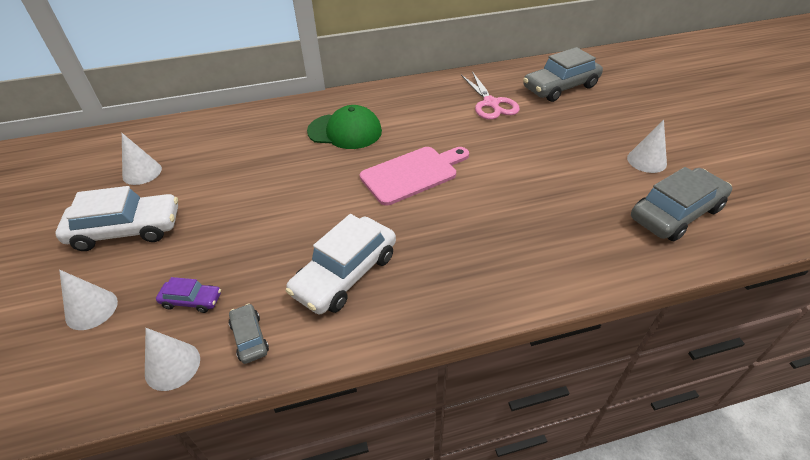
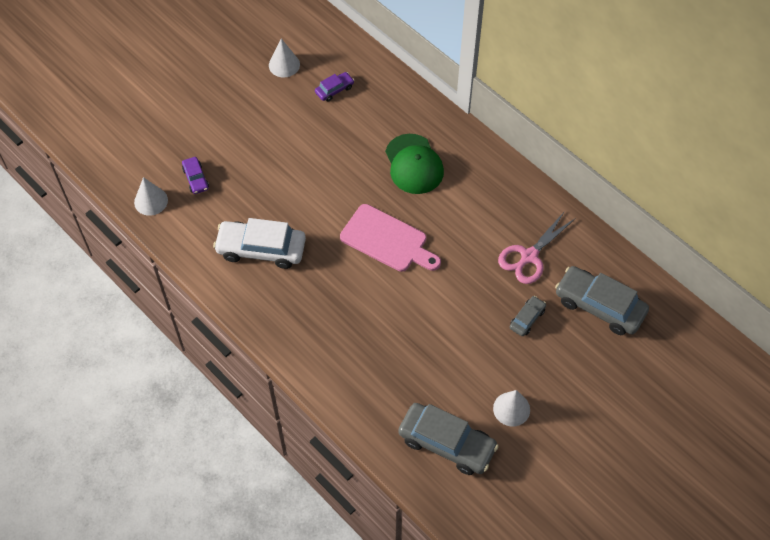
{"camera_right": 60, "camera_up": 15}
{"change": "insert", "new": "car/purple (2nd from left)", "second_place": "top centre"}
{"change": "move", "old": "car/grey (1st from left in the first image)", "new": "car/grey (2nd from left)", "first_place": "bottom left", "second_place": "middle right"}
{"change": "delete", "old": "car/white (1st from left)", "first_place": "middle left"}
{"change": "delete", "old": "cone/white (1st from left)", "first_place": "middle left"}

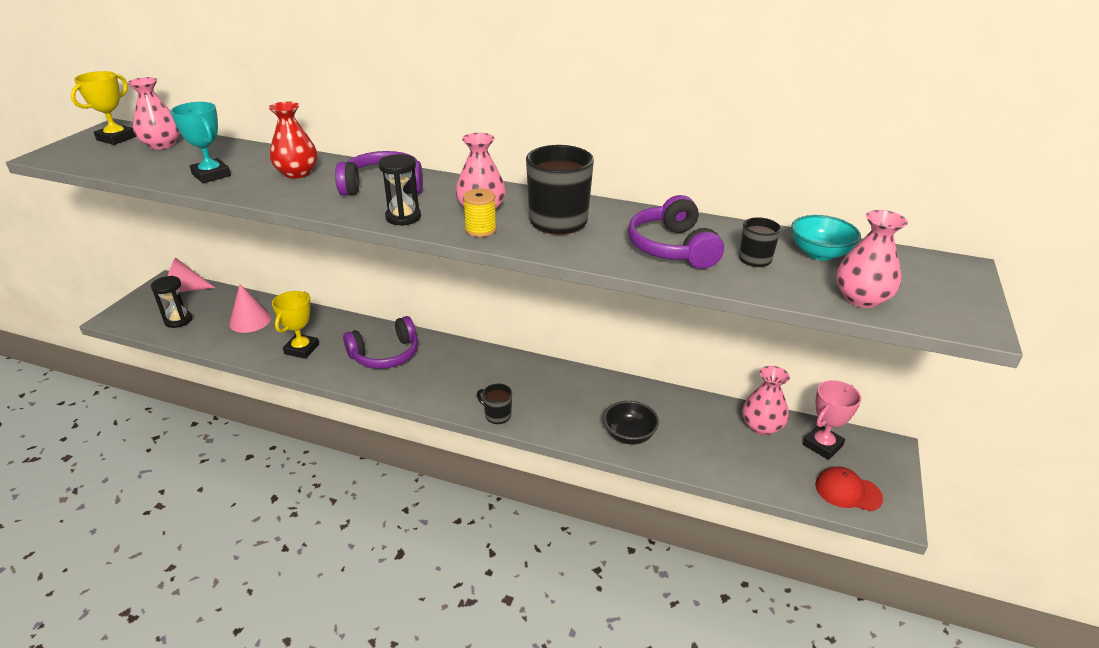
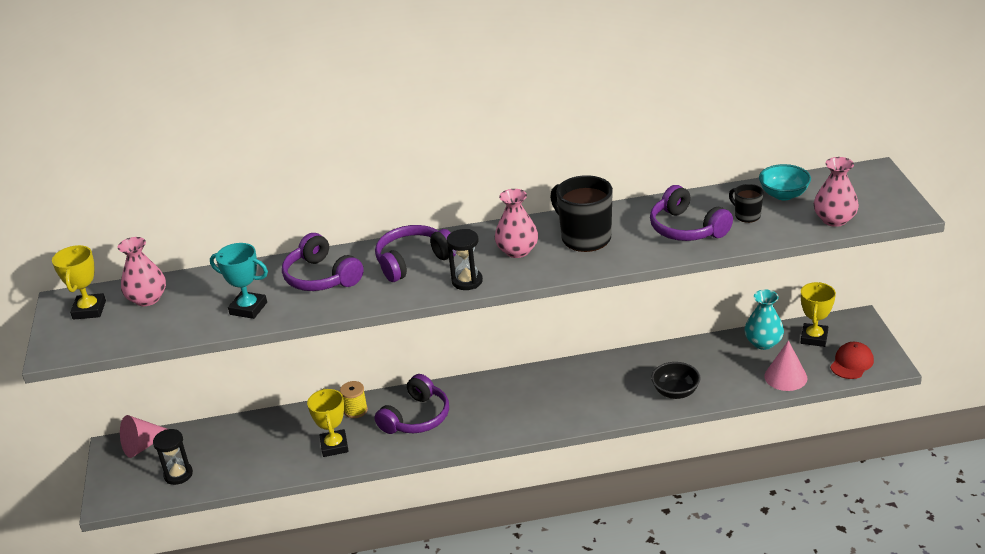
{"camera_right": -25, "camera_up": 0}
{"change": "replace", "old": "vase/red", "new": "headphones/purple (1st from left)", "first_place": "top left", "second_place": "middle left"}
{"change": "move", "old": "spool/yellow", "first_place": "top centre", "second_place": "bottom centre"}
{"change": "recolor", "old": "vase/pink (3rd from left)", "new": "vase/turquoise", "first_place": "middle right", "second_place": "middle right"}
{"change": "move", "old": "cone/pink (2nd from left)", "first_place": "middle left", "second_place": "middle right"}
{"change": "recolor", "old": "trophy/pink", "new": "trophy/yellow (3rd from left)", "first_place": "middle right", "second_place": "middle right"}
{"change": "rotate", "old": "cap/red", "first_place": "bottom right", "second_place": "middle right", "degrees": 135}
{"change": "delete", "old": "mug/black (1st from left)", "first_place": "centre"}

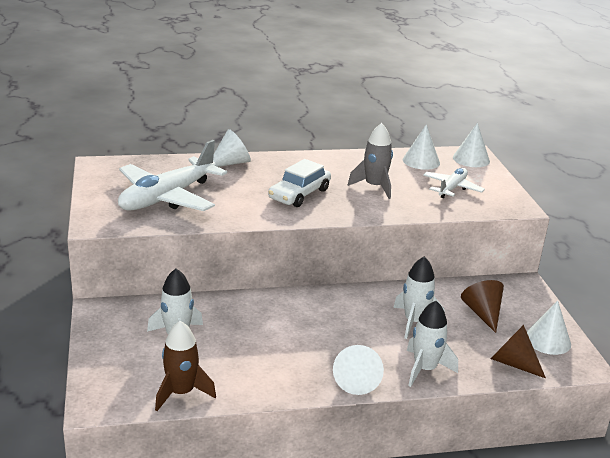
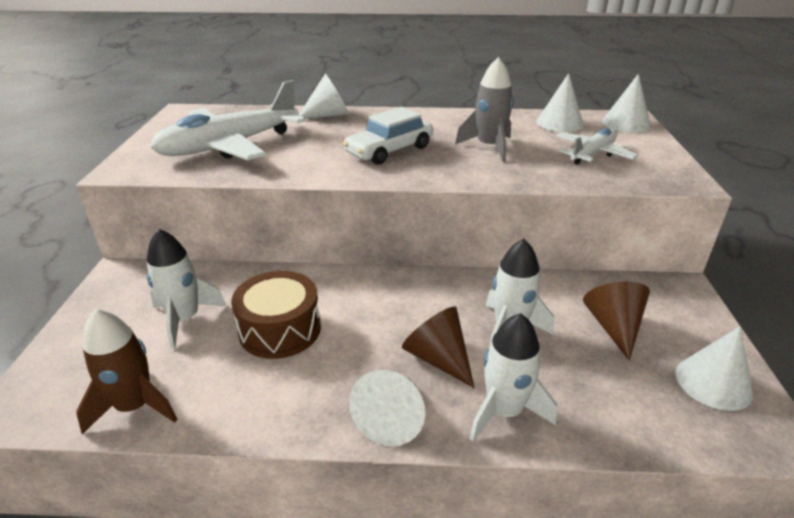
{"camera_right": 15, "camera_up": 5}
{"change": "insert", "new": "drum/brown", "second_place": "centre"}
{"change": "move", "old": "cone/brown (2nd from left in the first image)", "new": "cone/brown (1st from left)", "first_place": "bottom right", "second_place": "bottom centre"}

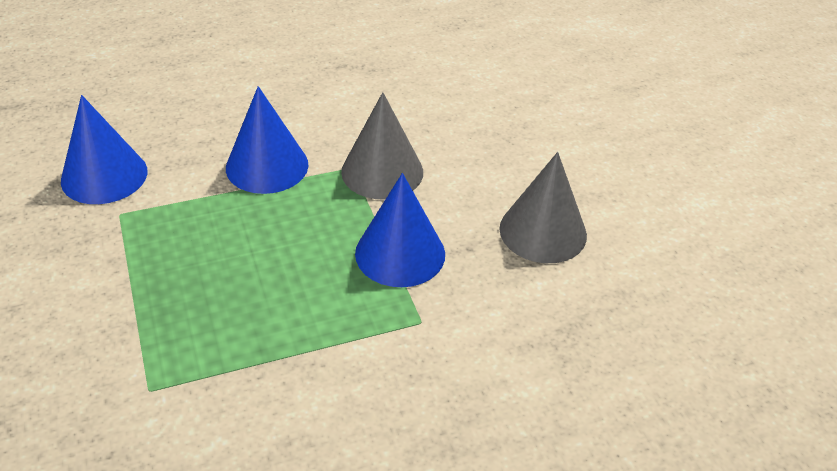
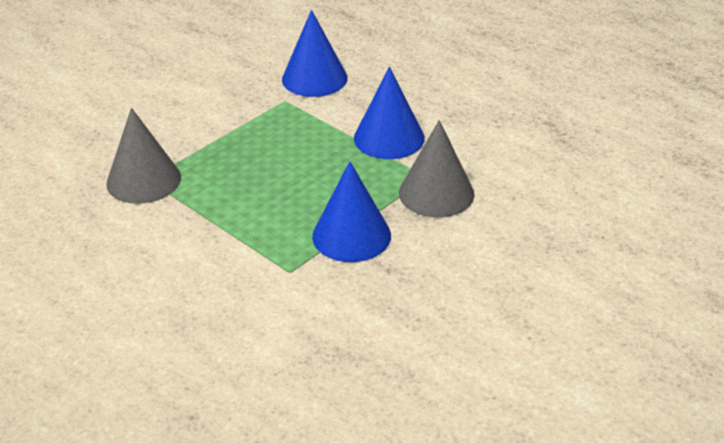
{"camera_right": 65, "camera_up": -5}
{"change": "move", "old": "cone/grey (2nd from left in the first image)", "new": "cone/grey (1st from left)", "first_place": "centre", "second_place": "middle left"}

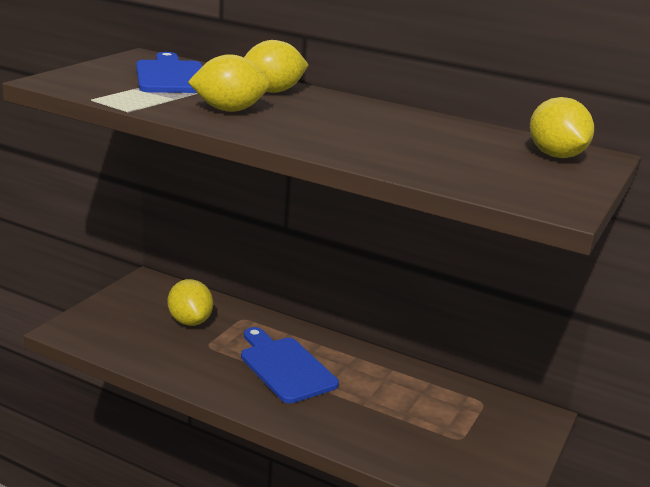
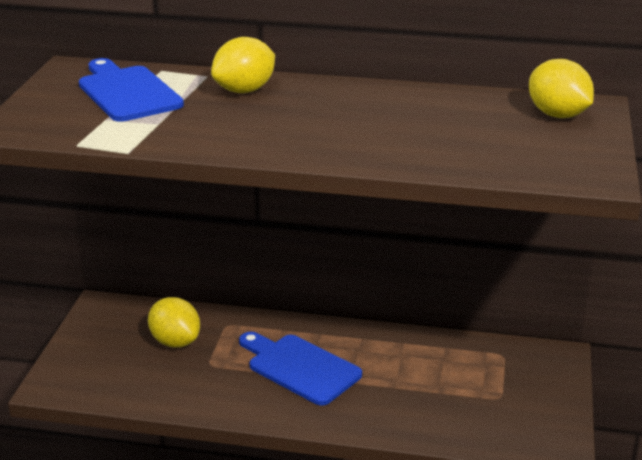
{"camera_right": -15, "camera_up": 5}
{"change": "delete", "old": "lemon/yellow (2nd from left)", "first_place": "top centre"}

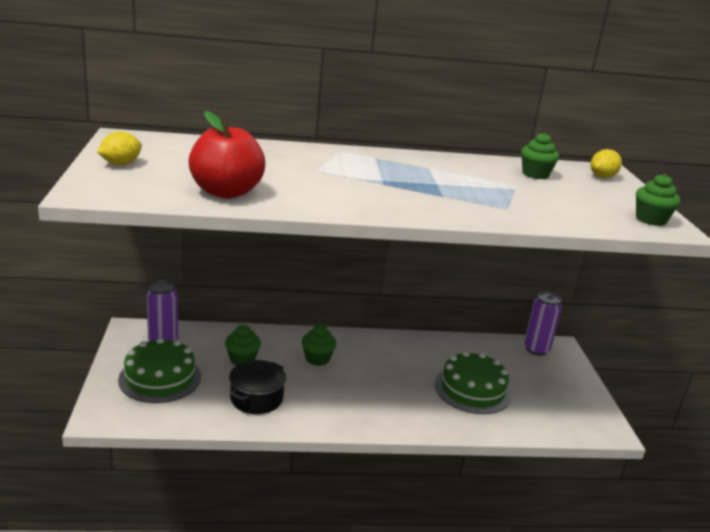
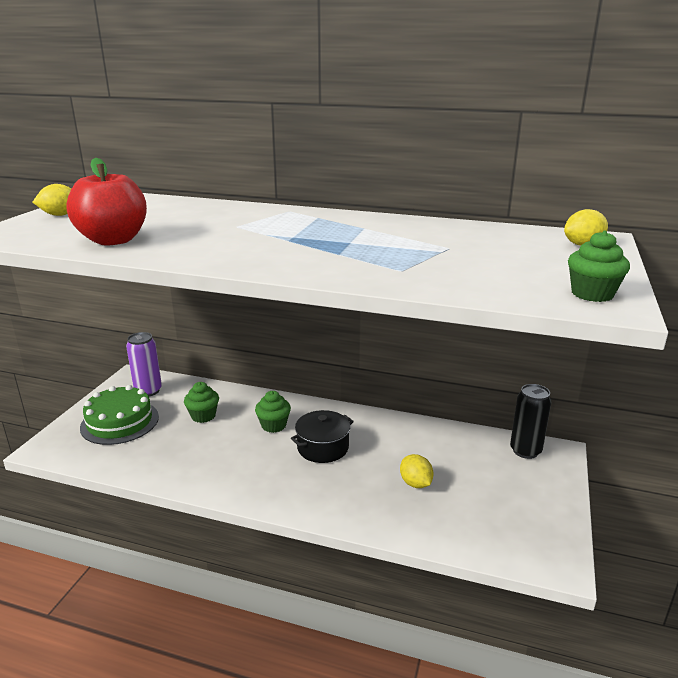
{"camera_right": 25, "camera_up": 0}
{"change": "move", "old": "pot/black", "first_place": "bottom centre", "second_place": "centre"}
{"change": "replace", "old": "cake/green (2nd from left)", "new": "lemon/yellow (2nd from left)", "first_place": "bottom centre", "second_place": "bottom centre"}
{"change": "recolor", "old": "can/purple (2nd from left)", "new": "can/black", "first_place": "middle right", "second_place": "middle right"}
{"change": "delete", "old": "cupcake/green (3rd from left)", "first_place": "top right"}

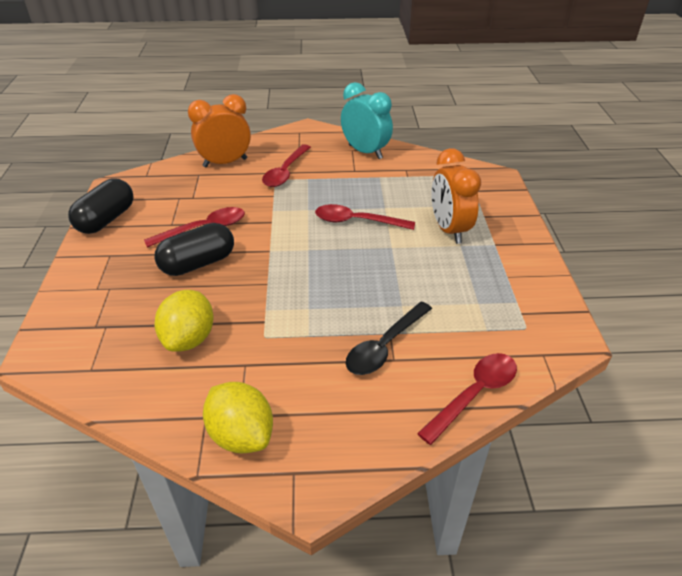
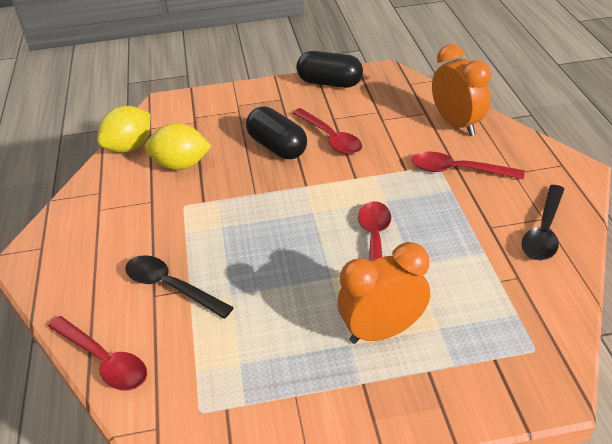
{"camera_right": 85, "camera_up": 0}
{"change": "move", "old": "lemon/yellow (2nd from left in the first image)", "new": "lemon/yellow (1st from left)", "first_place": "bottom centre", "second_place": "top left"}
{"change": "replace", "old": "clock/turquoise", "new": "spoon/black (2nd from left)", "first_place": "top centre", "second_place": "middle right"}

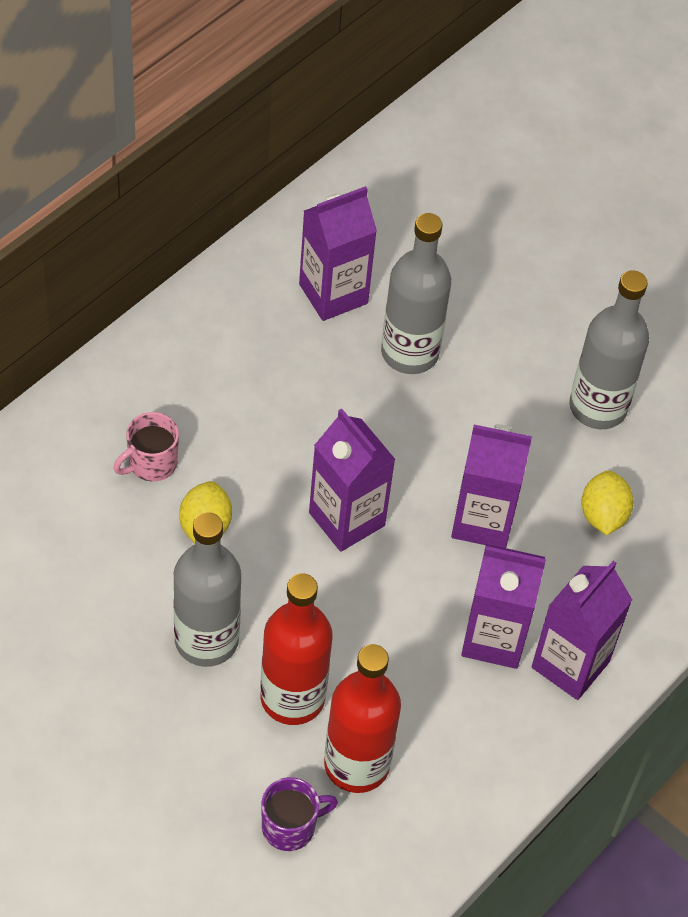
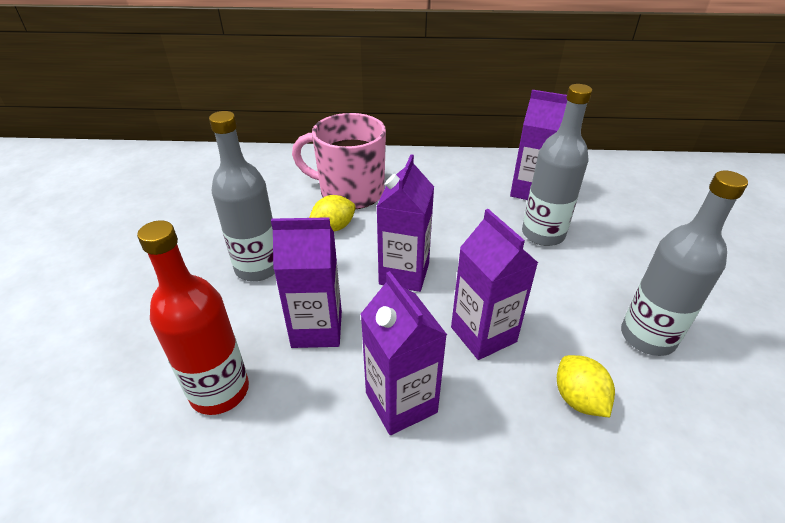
{"camera_right": 55, "camera_up": -15}
{"change": "move", "old": "carton/purple (5th from left in the first image)", "new": "carton/purple (1st from left)", "first_place": "bottom right", "second_place": "centre"}
{"change": "resize", "old": "mug/pink", "first_place": "middle left", "second_place": "top centre", "factor": 2.06}
{"change": "rotate", "old": "lemon/yellow (2nd from left)", "first_place": "middle right", "second_place": "bottom right", "degrees": -75}
{"change": "delete", "old": "bottle/red (1st from left)", "first_place": "bottom centre"}
{"change": "delete", "old": "mug/purple", "first_place": "bottom centre"}

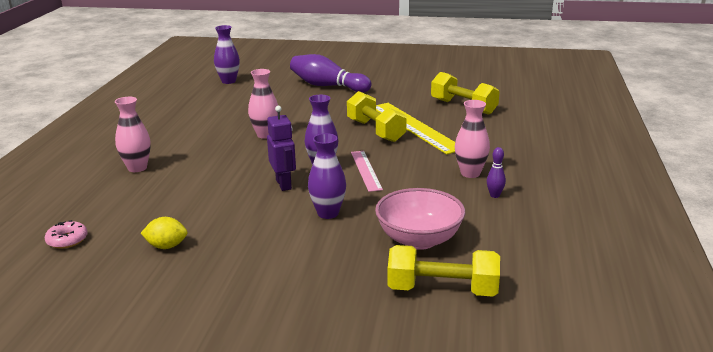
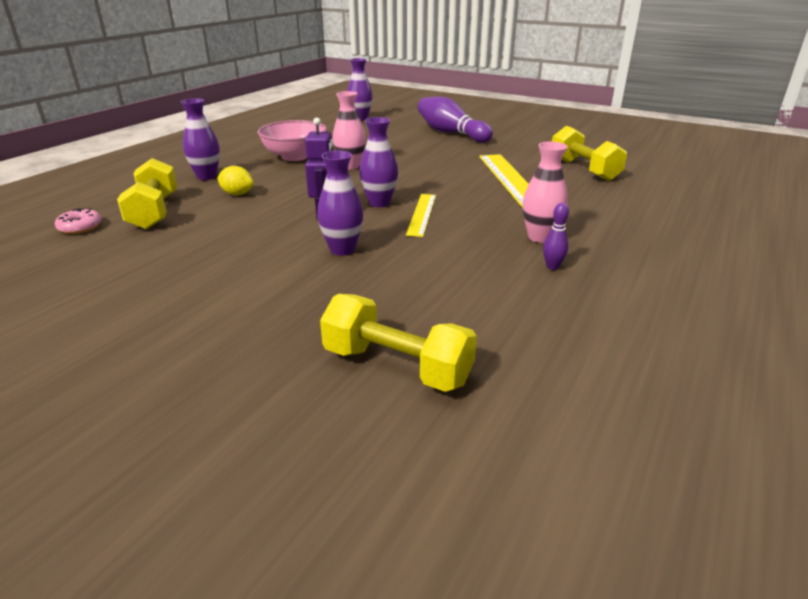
{"camera_right": 20, "camera_up": 5}
{"change": "move", "old": "dumbbell/yellow (1st from left)", "first_place": "top centre", "second_place": "top left"}
{"change": "recolor", "old": "vase/pink (1st from left)", "new": "vase/purple (1st from left)", "first_place": "middle left", "second_place": "top left"}
{"change": "move", "old": "lemon/yellow", "first_place": "middle left", "second_place": "top left"}
{"change": "move", "old": "bowl/pink", "first_place": "centre", "second_place": "top centre"}
{"change": "recolor", "old": "ruler/pink", "new": "ruler/yellow (1st from left)", "first_place": "centre", "second_place": "centre"}

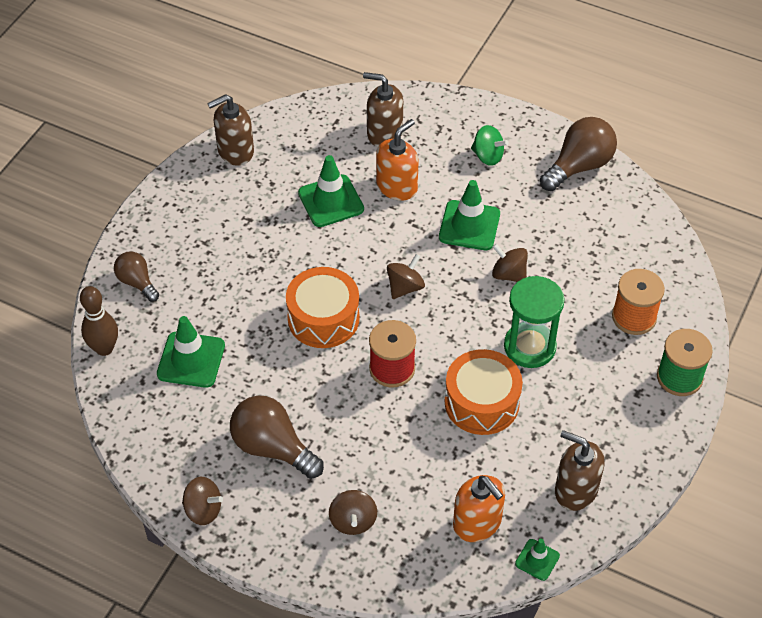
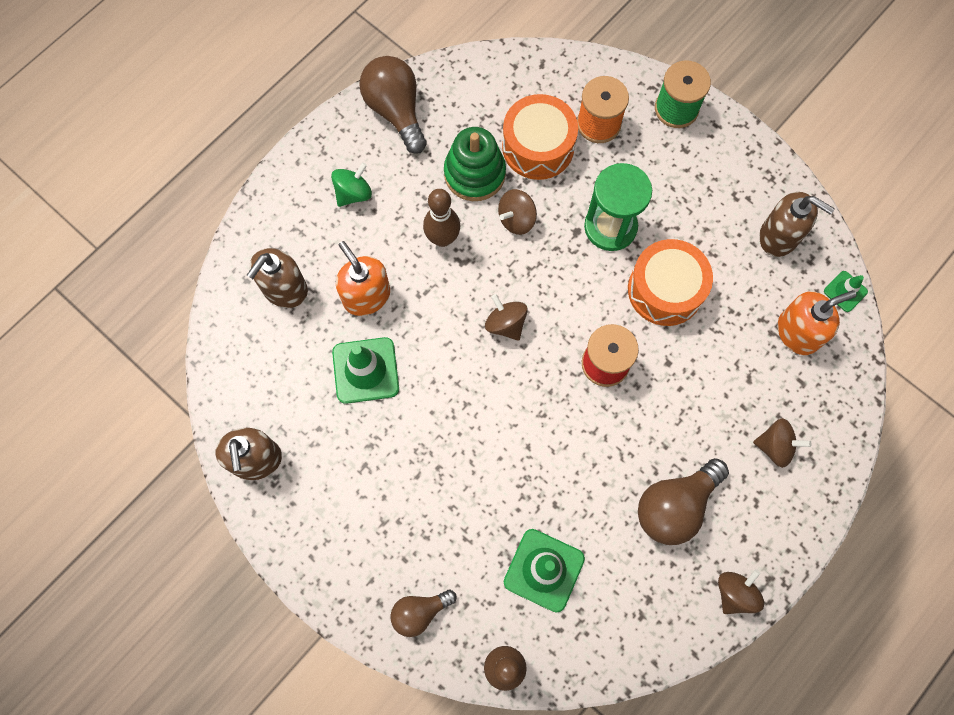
{"camera_right": -75, "camera_up": 20}
{"change": "replace", "old": "traffic cone/green (3rd from left)", "new": "bowling pin/brown (1st from left)", "first_place": "centre", "second_place": "top centre"}
{"change": "insert", "new": "stacking toy/green", "second_place": "top centre"}
{"change": "move", "old": "drum/orange (1st from left)", "first_place": "centre", "second_place": "top centre"}
{"change": "rotate", "old": "soap dispenser/brown (3rd from left)", "first_place": "bottom right", "second_place": "top right", "degrees": -105}

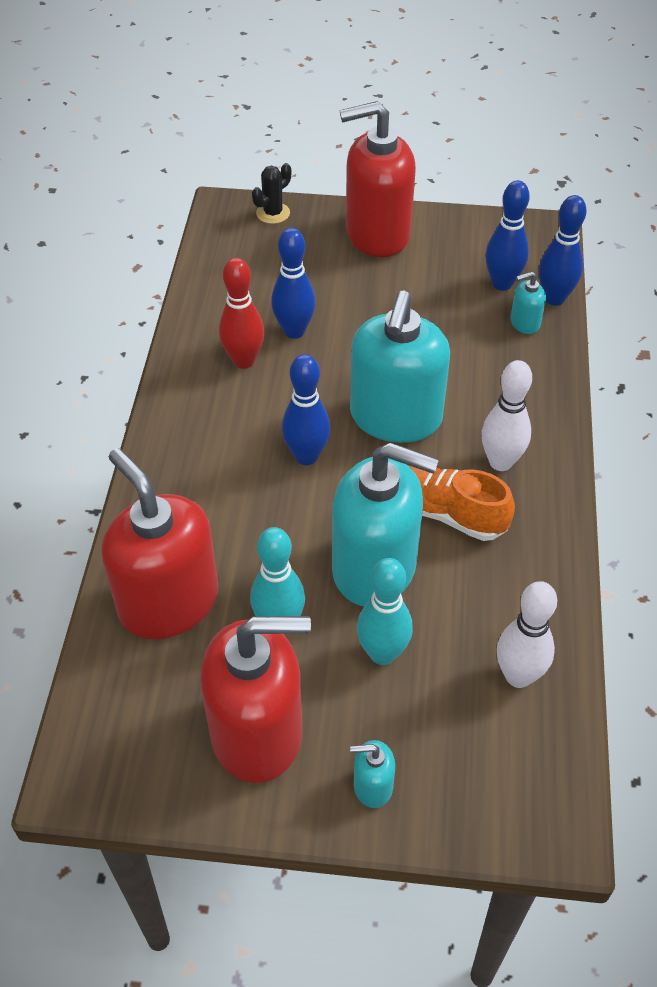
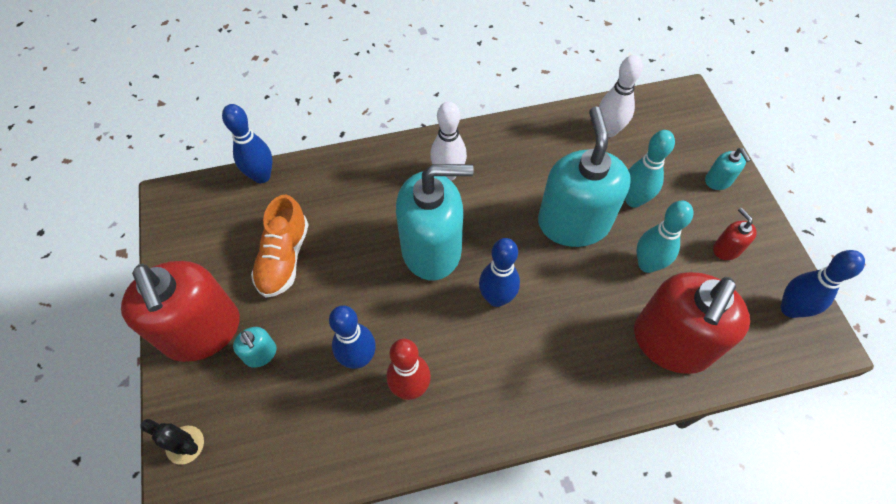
{"camera_right": -110, "camera_up": 10}
{"change": "move", "old": "soap dispenser/turquoise (4th from left in the first image)", "new": "soap dispenser/turquoise (1st from left)", "first_place": "top right", "second_place": "bottom left"}
{"change": "move", "old": "shoe/orange", "first_place": "middle right", "second_place": "middle left"}
{"change": "resize", "old": "soap dispenser/red (2nd from left in the first image)", "first_place": "bottom centre", "second_place": "middle right", "factor": 0.42}
{"change": "move", "old": "bowling pin/blue (3rd from left in the first image)", "new": "bowling pin/blue (4th from left)", "first_place": "top right", "second_place": "middle right"}

